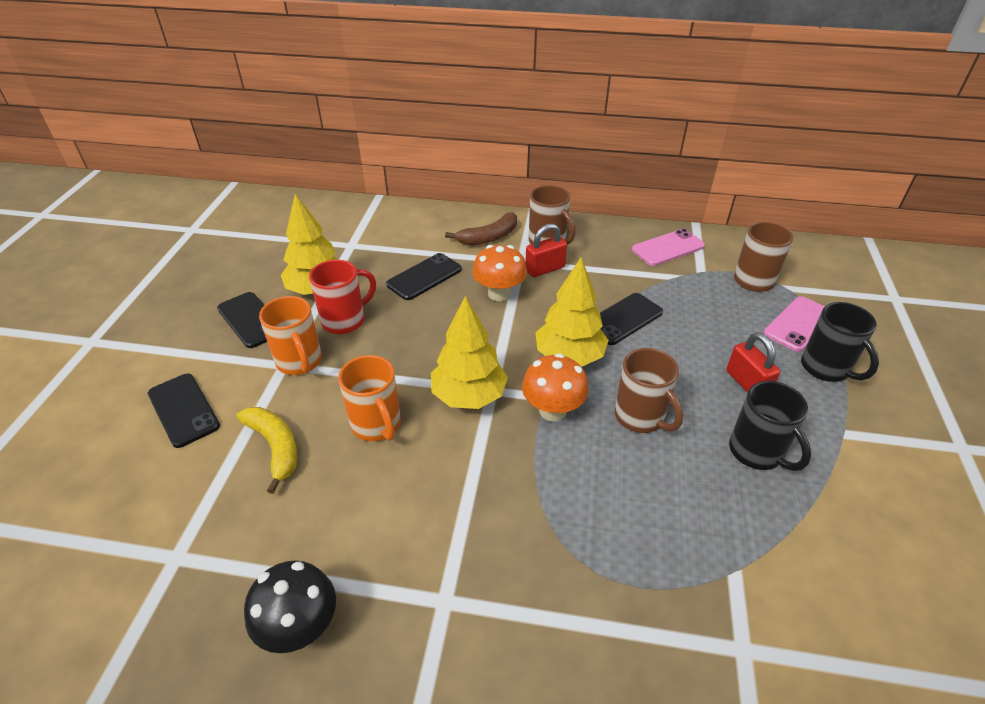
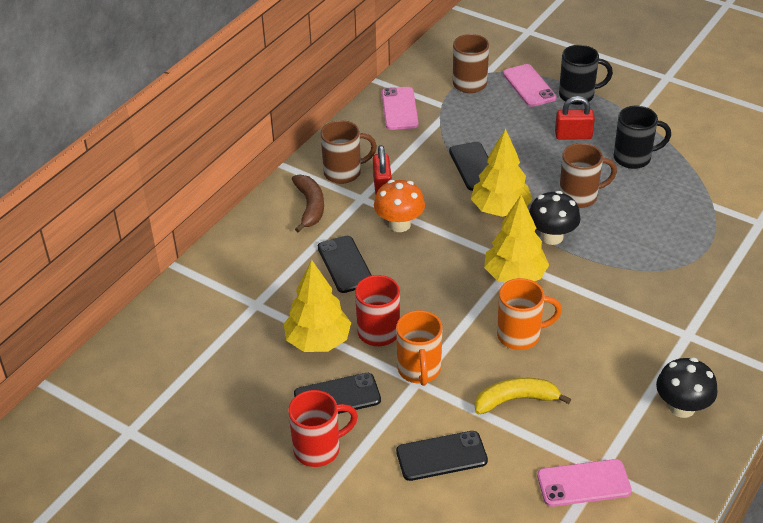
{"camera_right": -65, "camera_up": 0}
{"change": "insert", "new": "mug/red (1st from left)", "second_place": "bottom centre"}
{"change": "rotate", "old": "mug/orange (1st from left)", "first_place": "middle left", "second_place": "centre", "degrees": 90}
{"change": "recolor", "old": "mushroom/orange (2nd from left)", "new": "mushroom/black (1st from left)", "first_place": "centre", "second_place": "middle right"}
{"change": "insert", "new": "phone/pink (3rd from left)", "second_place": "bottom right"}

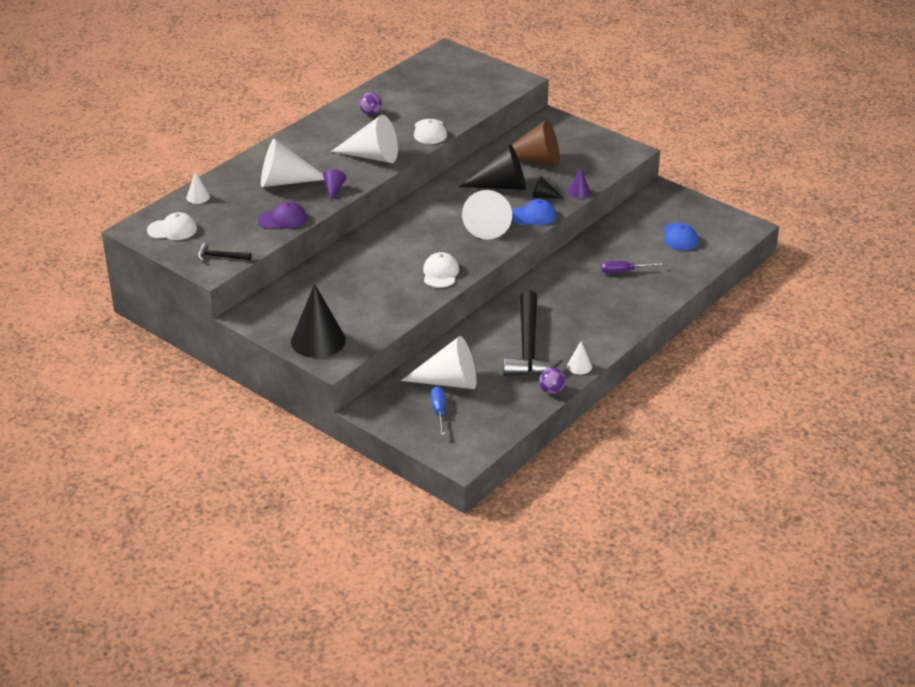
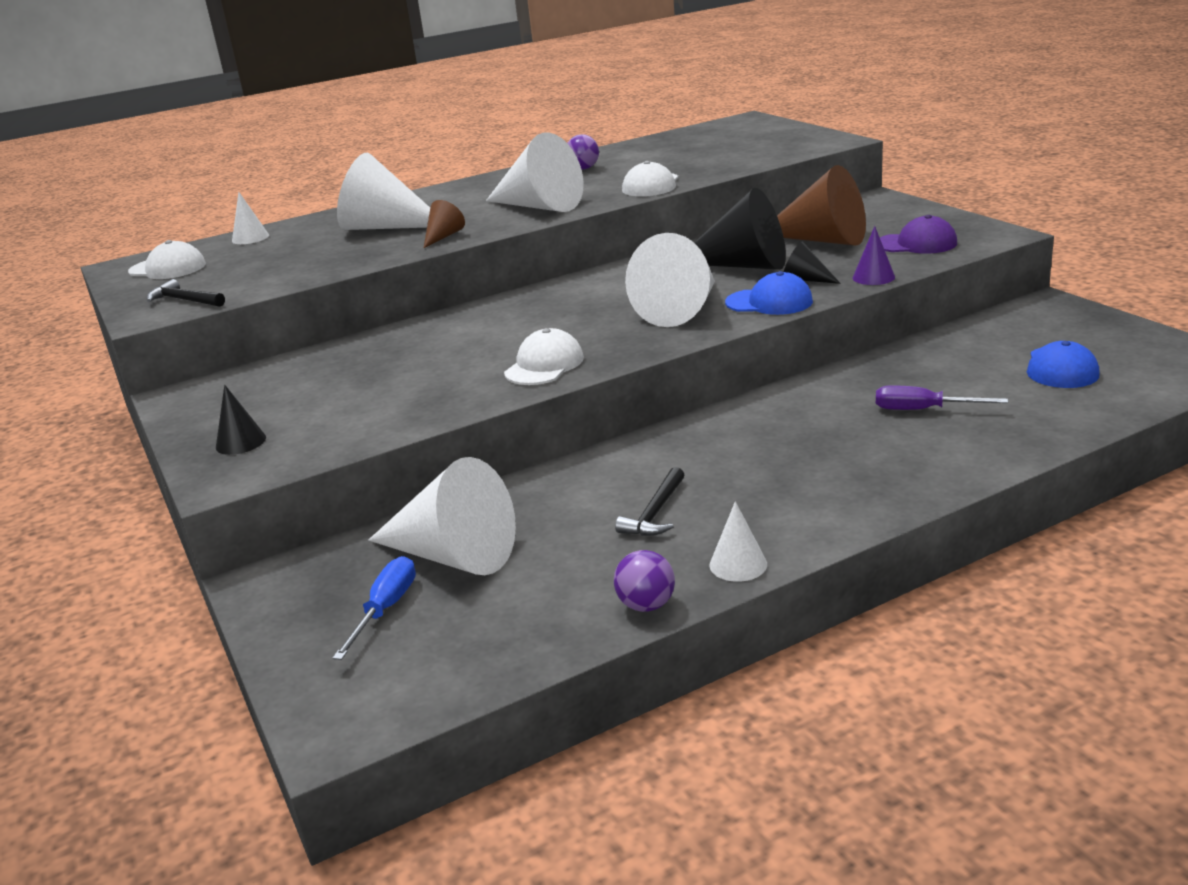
{"camera_right": 25, "camera_up": -10}
{"change": "resize", "old": "cone/black (1st from left)", "first_place": "centre", "second_place": "middle left", "factor": 0.47}
{"change": "recolor", "old": "cone/purple (1st from left)", "new": "cone/brown (1st from left)", "first_place": "top centre", "second_place": "top centre"}
{"change": "resize", "old": "hammer/black (2nd from left)", "first_place": "centre", "second_place": "centre", "factor": 0.44}
{"change": "move", "old": "cap/purple", "first_place": "top left", "second_place": "top right"}

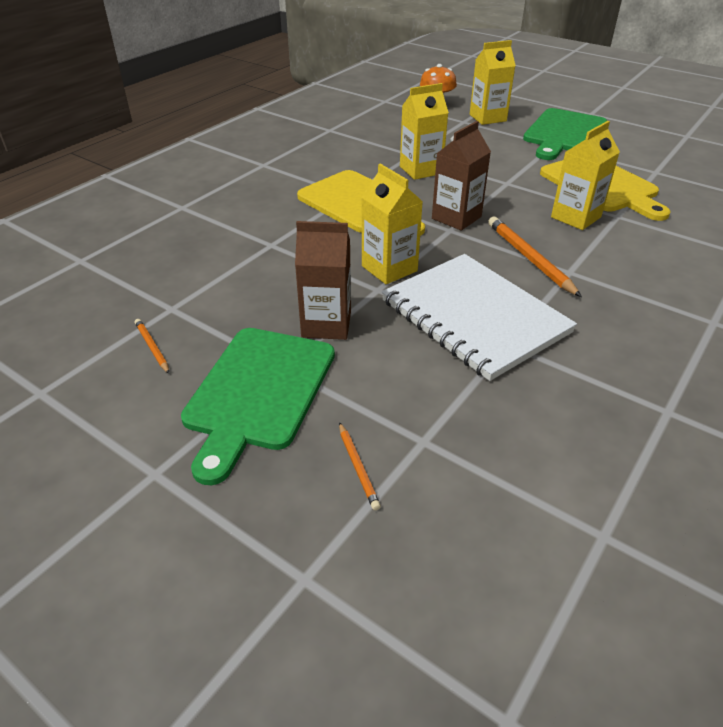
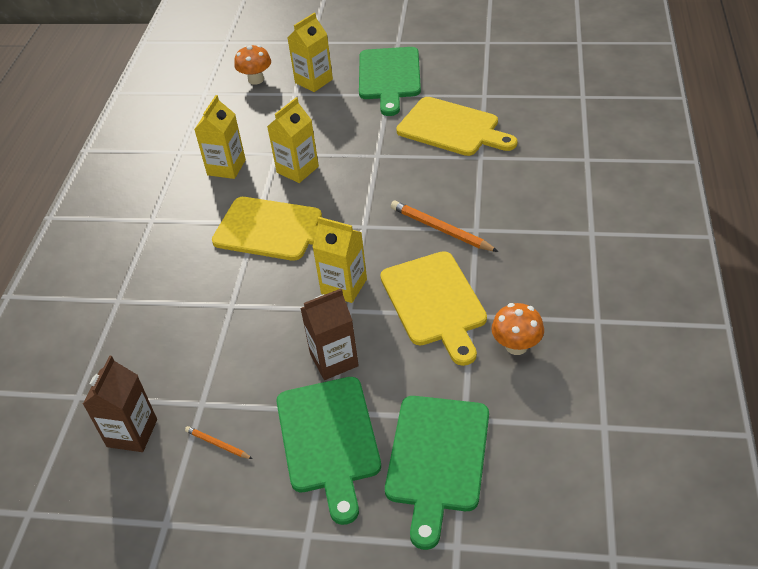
{"camera_right": -25, "camera_up": 5}
{"change": "move", "old": "carton/brown (2nd from left in the first image)", "new": "carton/brown (1st from left)", "first_place": "top centre", "second_place": "bottom left"}
{"change": "move", "old": "carton/yellow (4th from left in the first image)", "new": "carton/yellow (1st from left)", "first_place": "top right", "second_place": "top left"}
{"change": "replace", "old": "notebook/white", "new": "cutting board/yellow (2nd from left)", "first_place": "centre", "second_place": "centre"}
{"change": "replace", "old": "pencil/orange (2nd from left)", "new": "cutting board/green (3rd from left)", "first_place": "centre", "second_place": "bottom centre"}
{"change": "insert", "new": "mushroom/orange (2nd from left)", "second_place": "middle right"}

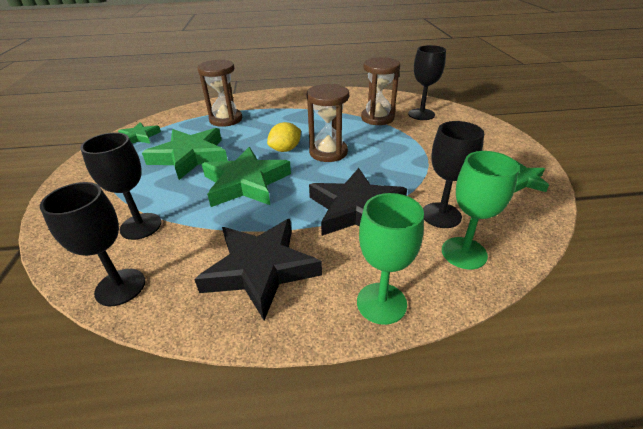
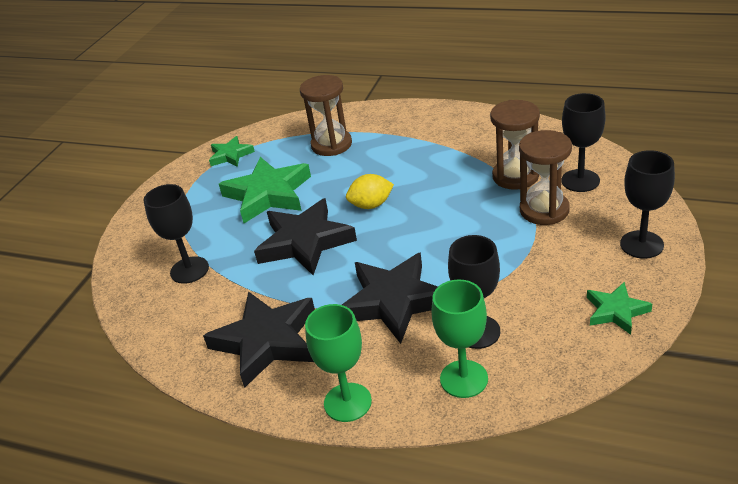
{"camera_right": 30, "camera_up": 0}
{"change": "recolor", "old": "star/green (3rd from left)", "new": "star/black (2nd from left)", "first_place": "centre", "second_place": "centre"}
{"change": "move", "old": "hourglass/brown (2nd from left in the first image)", "new": "hourglass/brown (3rd from left)", "first_place": "top centre", "second_place": "middle right"}
{"change": "move", "old": "goblet/black (1st from left in the first image)", "new": "goblet/black (4th from left)", "first_place": "middle left", "second_place": "middle right"}

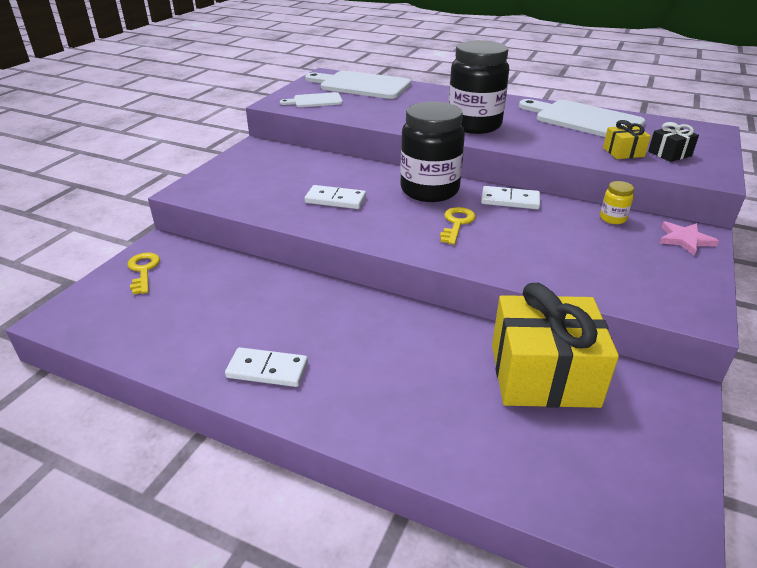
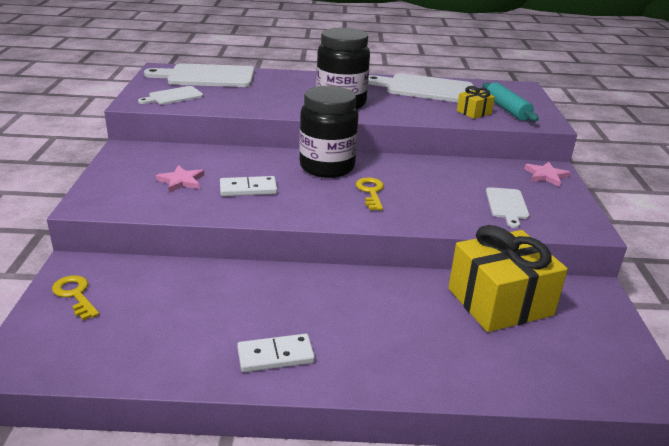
{"camera_right": -25, "camera_up": -5}
{"change": "insert", "new": "star/pink (1st from left)", "second_place": "middle left"}
{"change": "replace", "old": "gift/black", "new": "rolling pin/turquoise", "first_place": "top right", "second_place": "top right"}
{"change": "insert", "new": "cutting board/white (4th from left)", "second_place": "middle right"}
{"change": "delete", "old": "domino/white (3rd from left)", "first_place": "middle right"}
{"change": "delete", "old": "jar/yellow", "first_place": "middle right"}

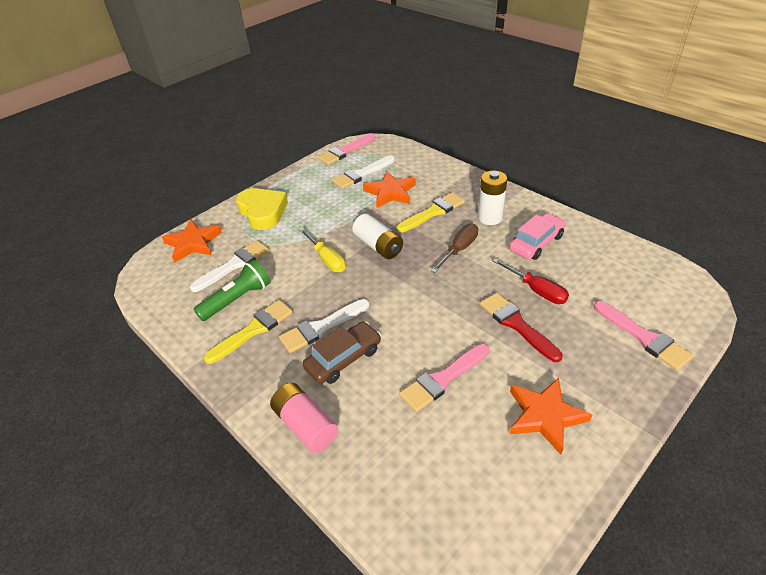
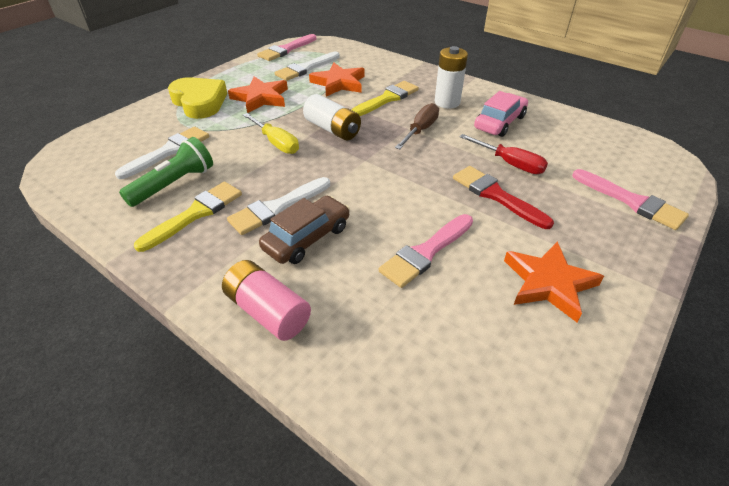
{"camera_right": -10, "camera_up": 0}
{"change": "move", "old": "star/orange (1st from left)", "first_place": "middle left", "second_place": "top centre"}

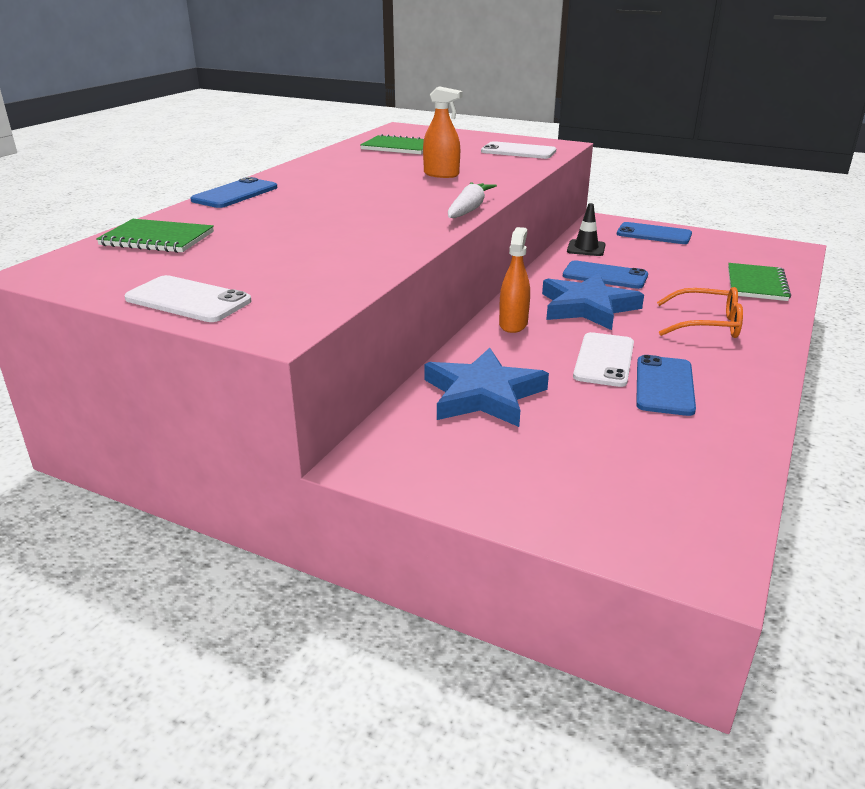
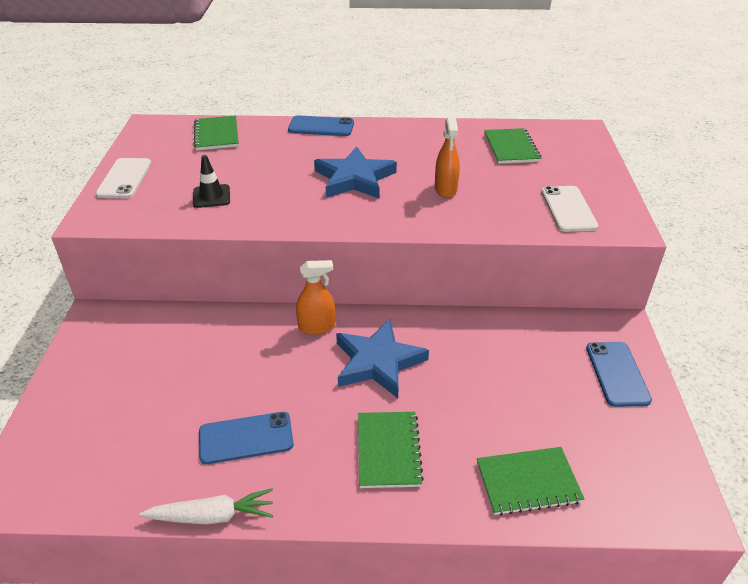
{"camera_right": 65, "camera_up": 10}
{"change": "move", "old": "carrot/white", "first_place": "top centre", "second_place": "bottom left"}
{"change": "move", "old": "traffic cone/black", "first_place": "top right", "second_place": "top left"}
{"change": "move", "old": "star/blue (1st from left)", "first_place": "centre", "second_place": "top centre"}
{"change": "replace", "old": "glasses/orange", "new": "notebook/green (2nd from left)", "first_place": "middle right", "second_place": "bottom centre"}
{"change": "delete", "old": "phone/blue (2nd from left)", "first_place": "middle right"}
{"change": "delete", "old": "phone/white (3rd from left)", "first_place": "middle right"}

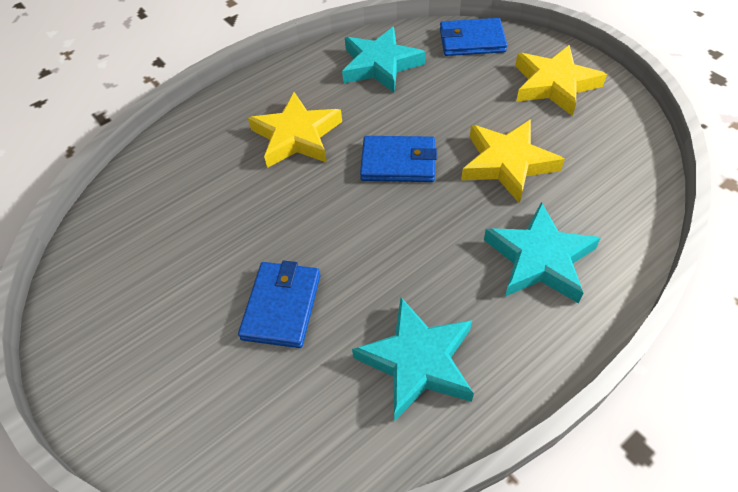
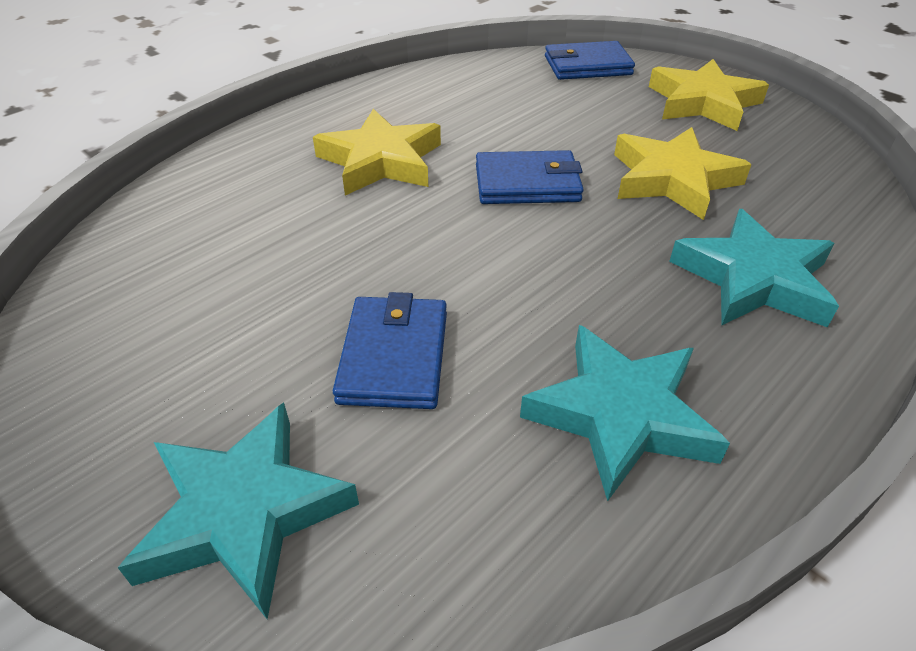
{"camera_right": -10, "camera_up": -10}
{"change": "move", "old": "star/turquoise (1st from left)", "first_place": "top centre", "second_place": "bottom left"}

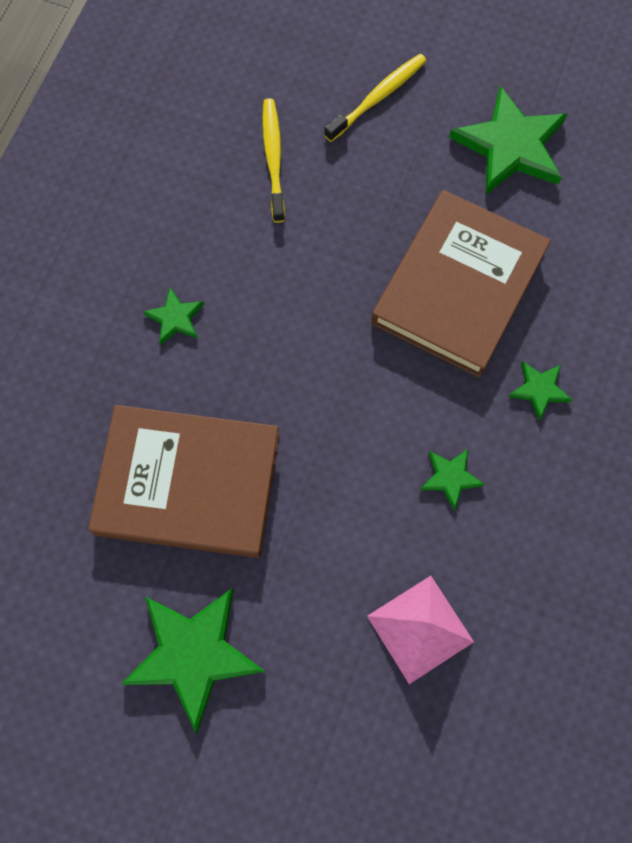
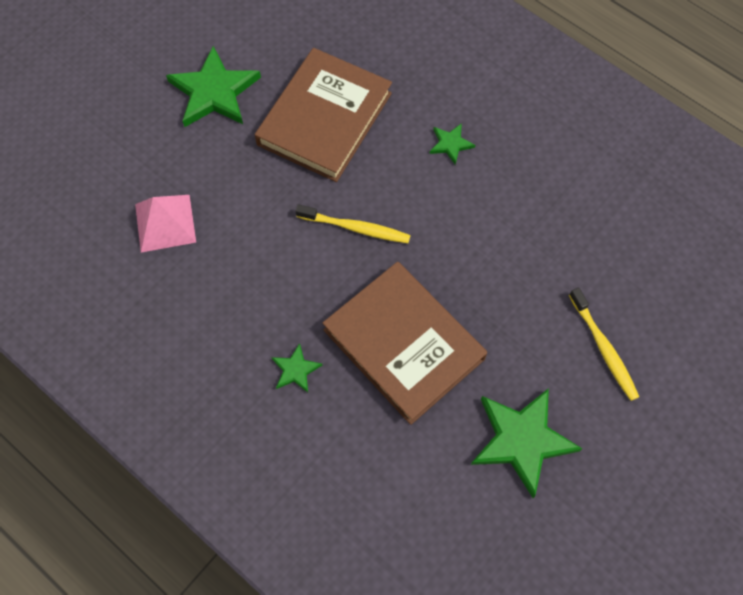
{"camera_right": 110, "camera_up": -5}
{"change": "move", "old": "toothbrush/yellow (1st from left)", "first_place": "top centre", "second_place": "centre"}
{"change": "delete", "old": "star/green (3rd from left)", "first_place": "middle right"}

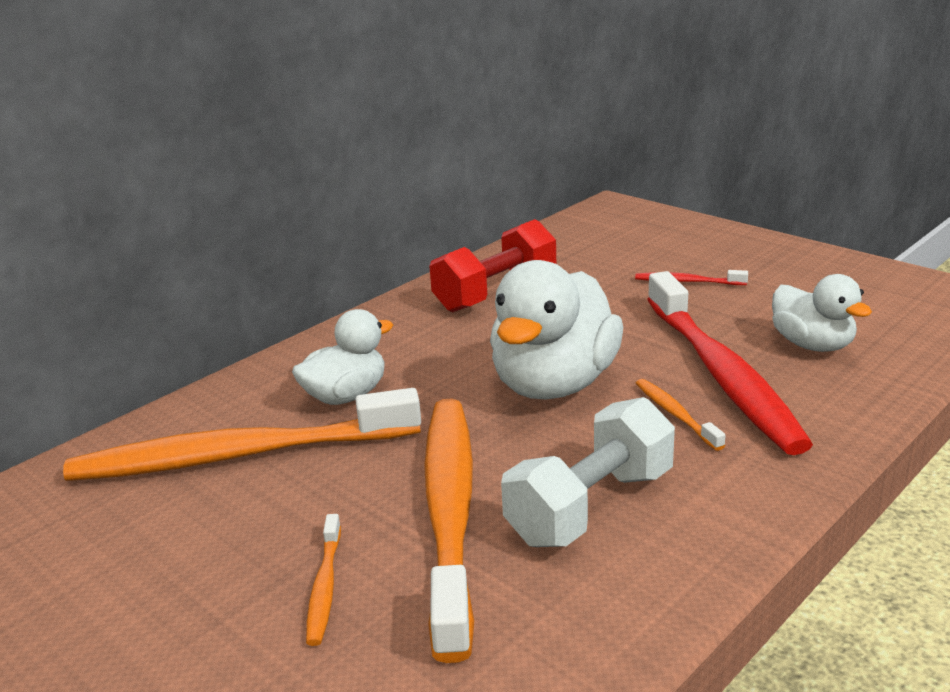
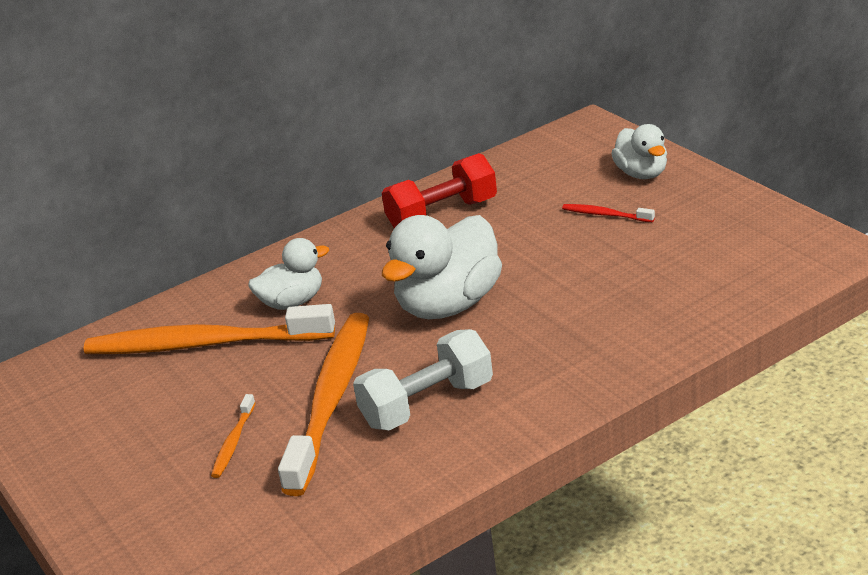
{"camera_right": 15, "camera_up": 5}
{"change": "move", "old": "duck/white (3rd from left)", "first_place": "middle right", "second_place": "top right"}
{"change": "delete", "old": "toothbrush/orange (4th from left)", "first_place": "middle right"}
{"change": "delete", "old": "toothbrush/red (2nd from left)", "first_place": "middle right"}

